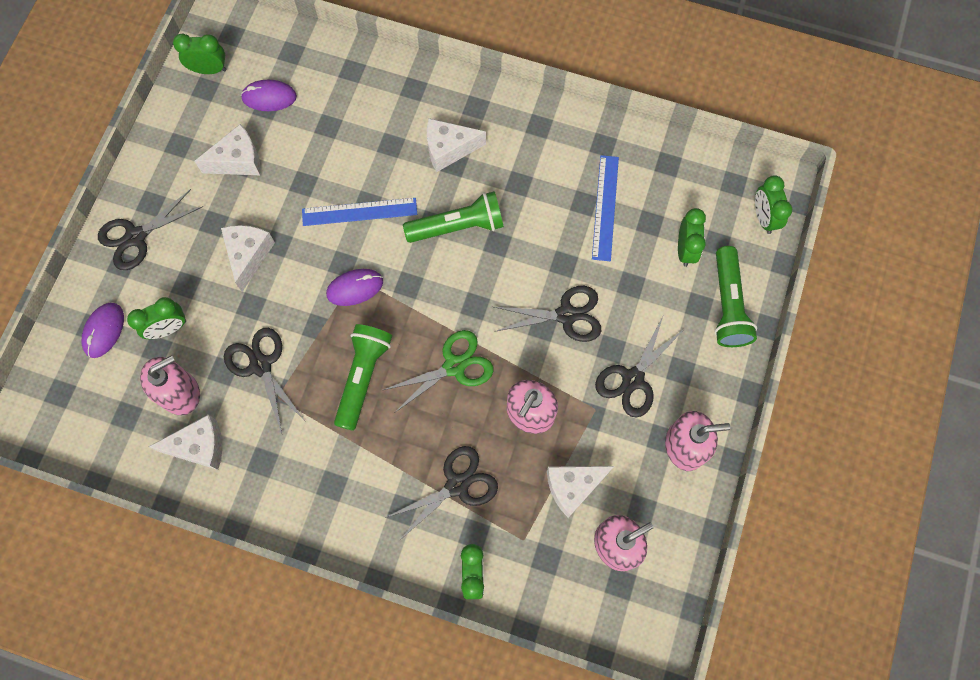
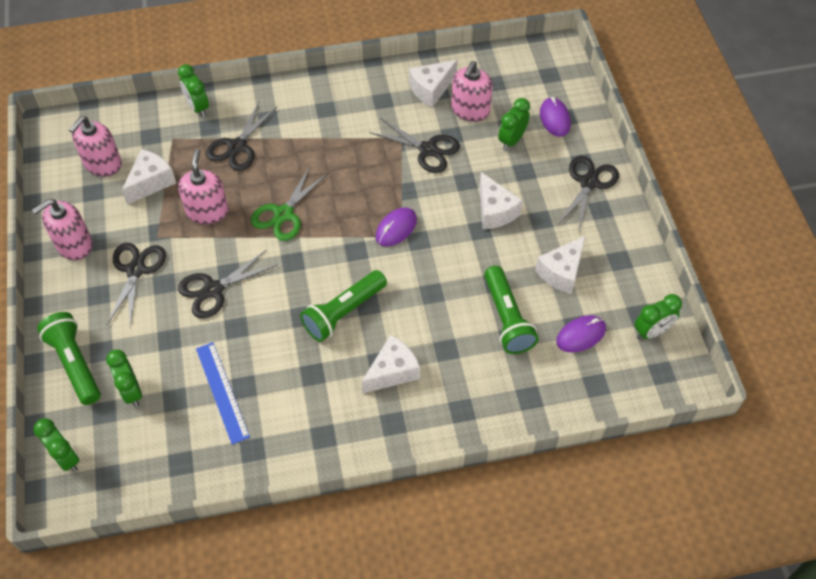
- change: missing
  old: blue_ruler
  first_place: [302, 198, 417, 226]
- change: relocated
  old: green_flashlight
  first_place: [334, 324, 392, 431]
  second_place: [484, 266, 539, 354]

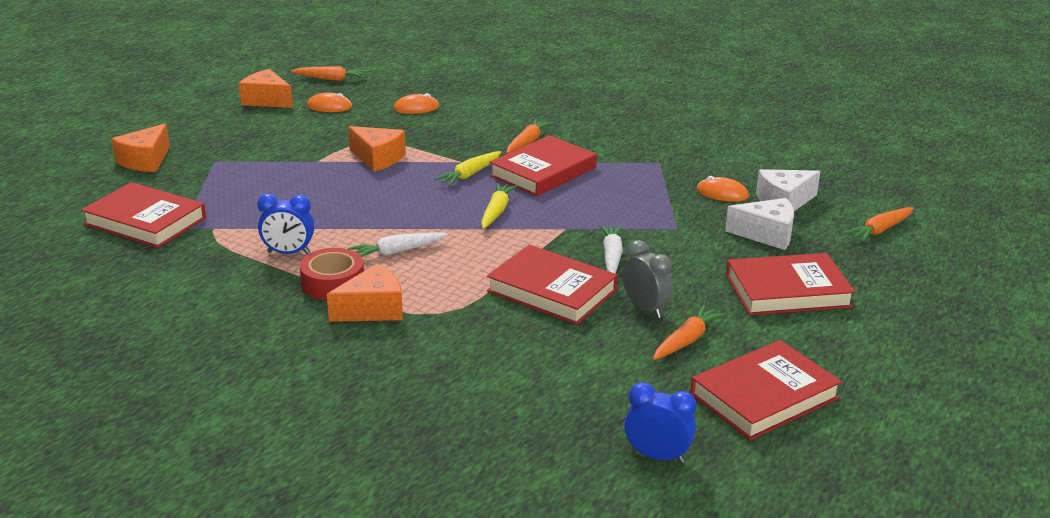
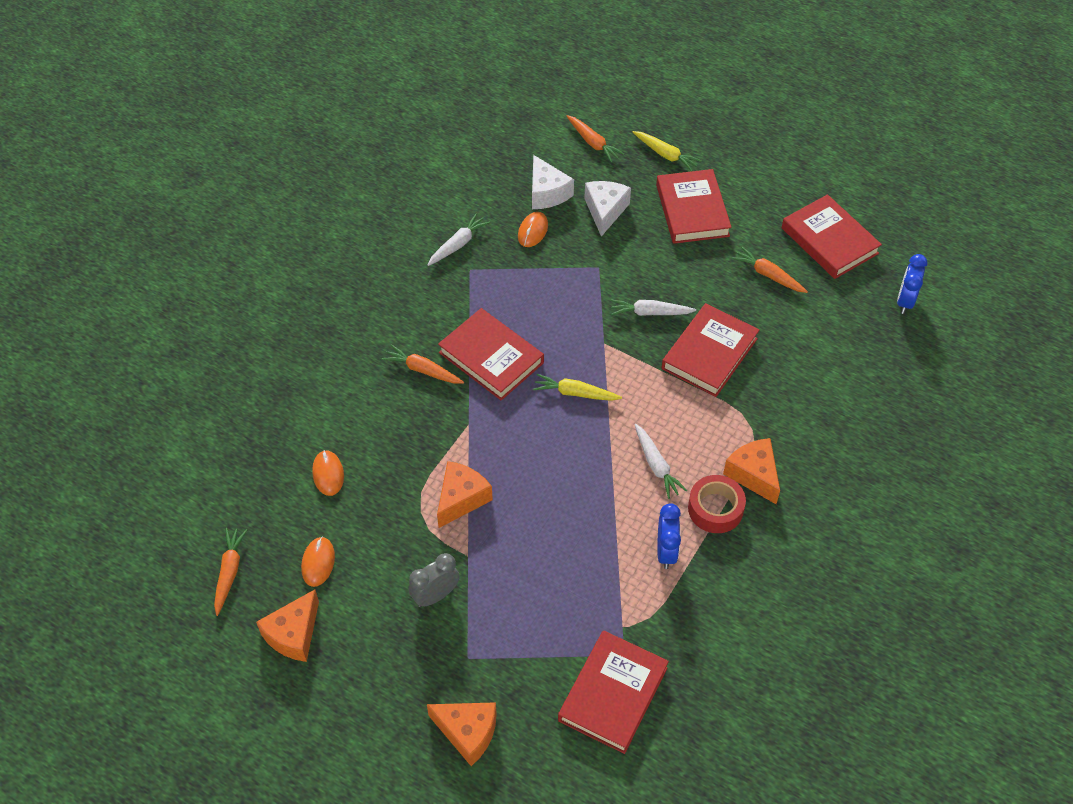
- change: appeared
  new: white_carrot
  second_place: [428, 213, 490, 266]
- change: relocated
  old: yellow_carrot
  first_place: [435, 151, 501, 186]
  second_place: [633, 131, 702, 171]
- change: relocated
  old: grey_clock
  first_place: [622, 240, 673, 318]
  second_place: [408, 553, 460, 607]

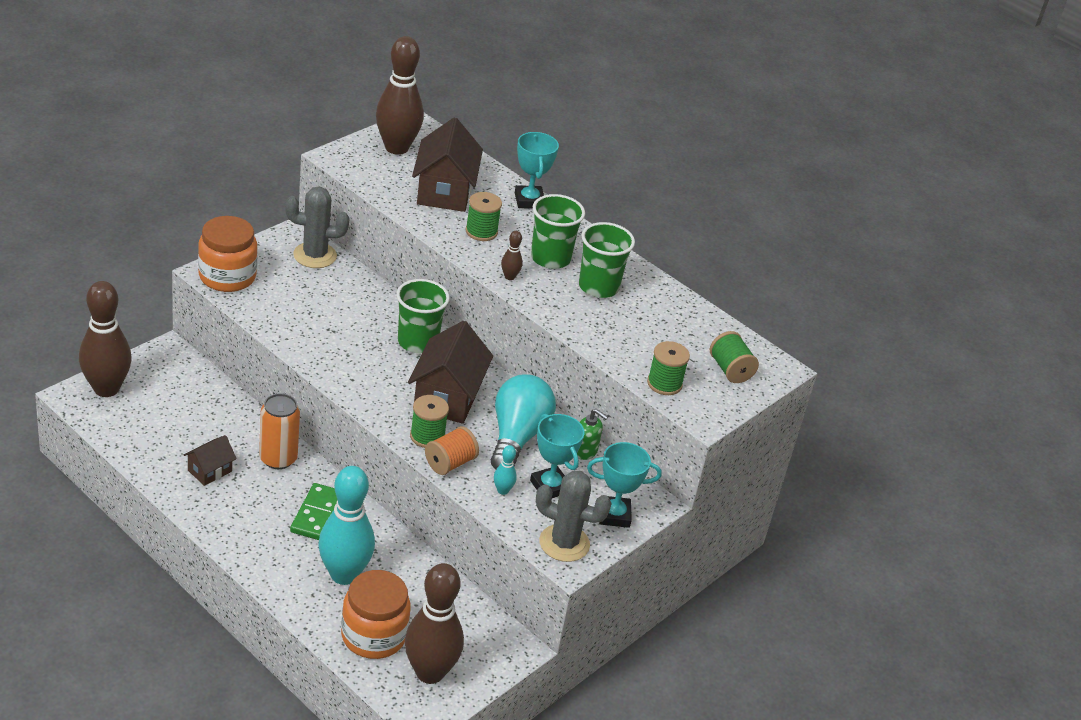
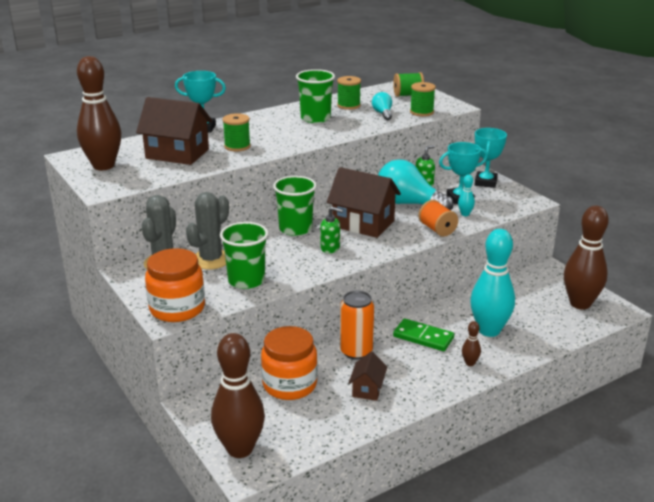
- change: appeared
  new: green_soap_dispenser
  second_place: [320, 207, 343, 253]
- change: appeared
  new: turquoise_light_bulb
  second_place: [372, 92, 392, 120]
- change: relocated
  old: orange_jar
  first_place: [341, 570, 411, 659]
  second_place: [261, 326, 317, 400]
- change: relocated
  old: green_spool
  first_place: [410, 395, 449, 448]
  second_place: [337, 76, 361, 110]
- change: relocated
  old: brown_bowling_pin
  first_place: [501, 231, 523, 280]
  second_place: [462, 321, 481, 366]
- change: relocated
  old: green_cup
  first_place: [531, 194, 585, 269]
  second_place: [220, 222, 268, 289]
- change: relocated
  old: grey_cactus
  first_place: [536, 471, 612, 562]
  second_place: [186, 192, 229, 270]
- change: spun
  old: brown_house
  first_place: [184, 435, 237, 486]
  second_place: [349, 351, 387, 401]
  degrees: 45

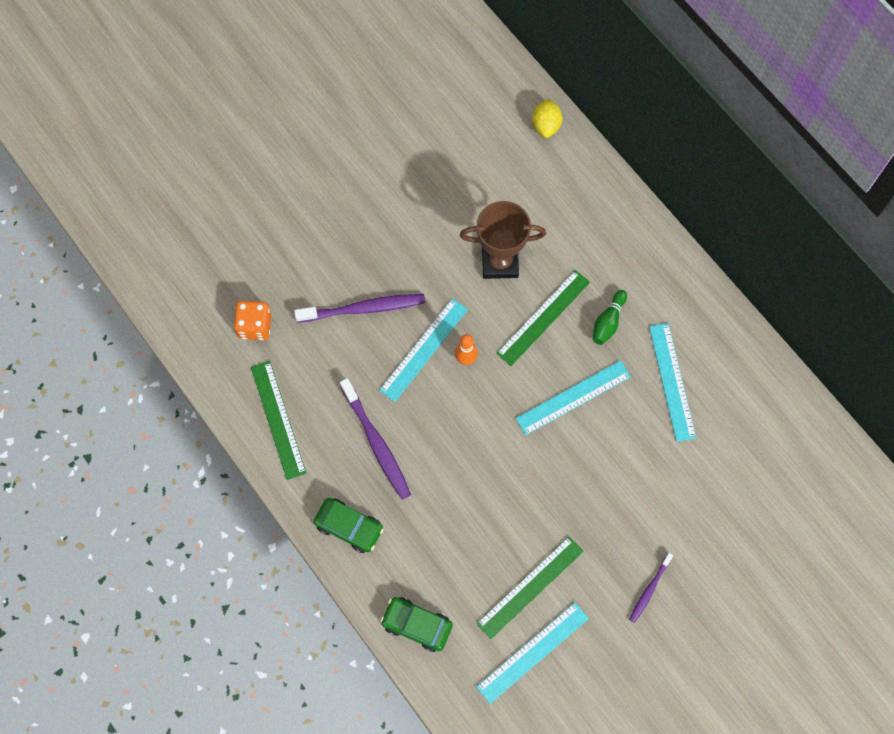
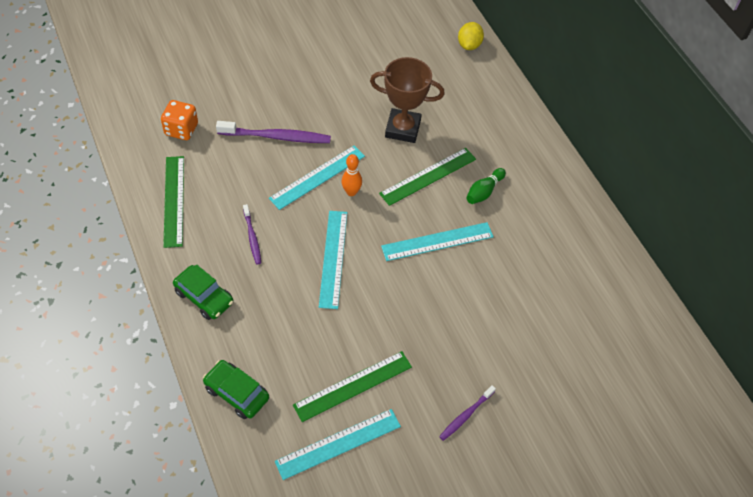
- change: relocated
  old: turquoise_ruler
  first_place: [649, 323, 696, 442]
  second_place: [319, 211, 347, 309]
- change: size
  old: purple_toothbrush
  first_place: [340, 378, 411, 500]
  second_place: [243, 204, 261, 265]
  factor: 0.56

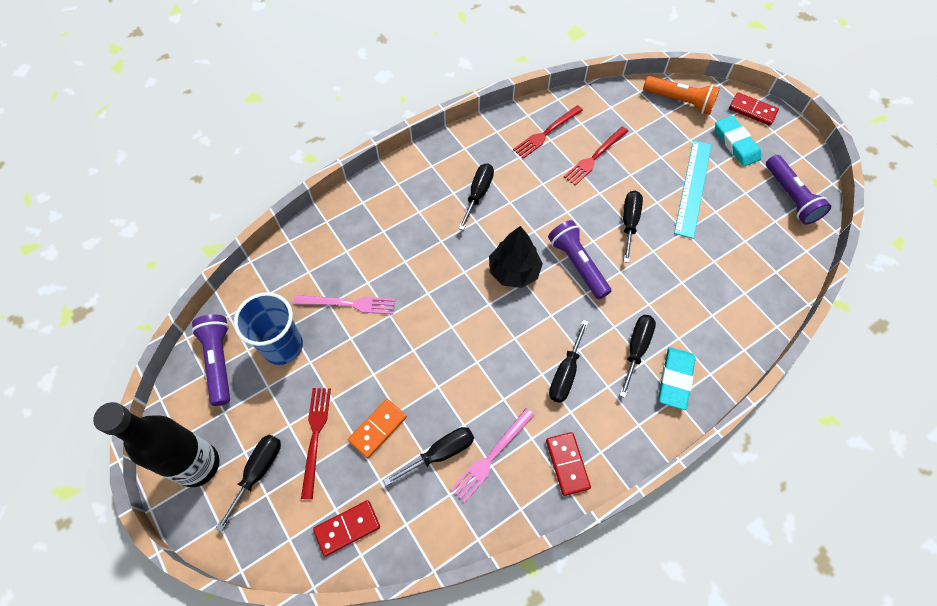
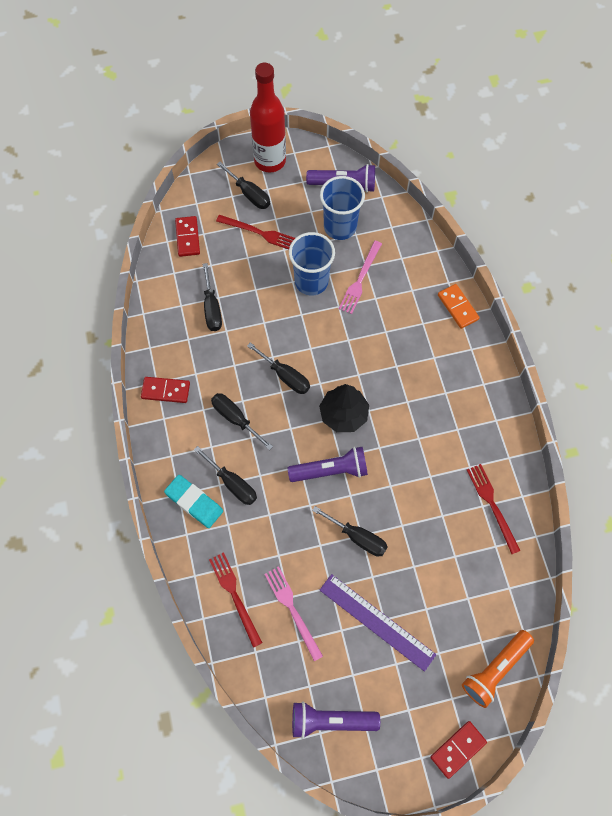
- change: missing
  old: turquoise_eraser
  first_place: [715, 116, 761, 167]
- change: appeared
  new: blue_cup
  second_place: [289, 232, 335, 296]
- change: relocated
  old: orange_domino
  first_place: [348, 399, 407, 458]
  second_place: [438, 284, 480, 329]
- change: relocated
  old: pink_fork
  first_place: [451, 408, 535, 503]
  second_place: [264, 566, 323, 661]
- change: relocated
  old: black_screwdriver
  first_place: [458, 163, 494, 230]
  second_place: [247, 342, 310, 394]
- change: relocated
  old: red_fork
  first_place: [564, 126, 628, 186]
  second_place: [209, 552, 262, 648]
- change: colour
  old: black_bottle
  new: red_bottle
  first_place: [93, 402, 219, 487]
  second_place: [250, 63, 286, 172]
- change: colour
  old: turquoise_ruler
  new: purple_ruler
  first_place: [674, 140, 711, 239]
  second_place: [320, 574, 436, 672]

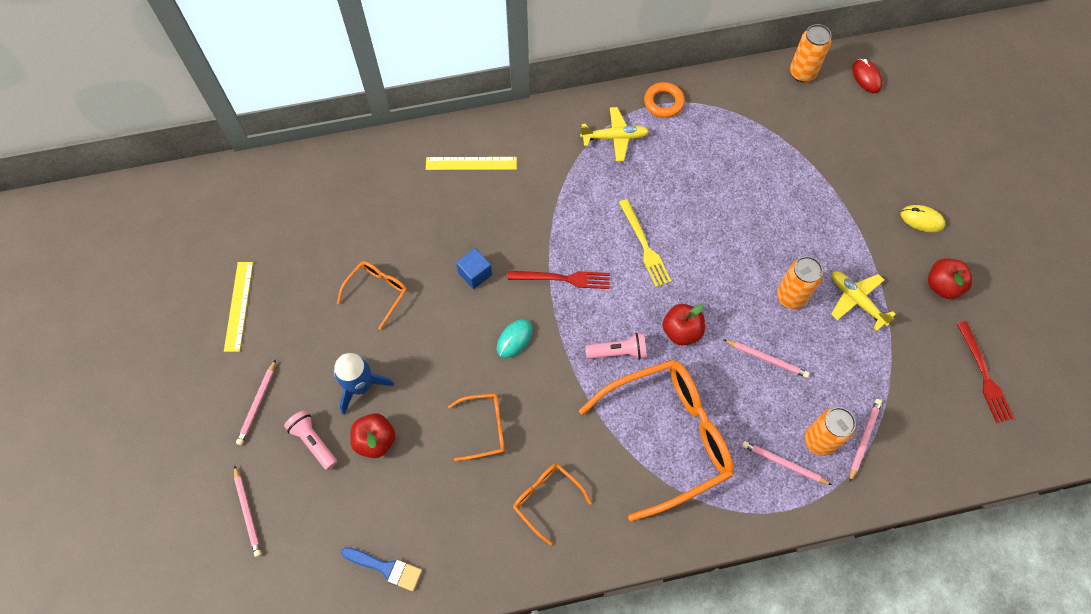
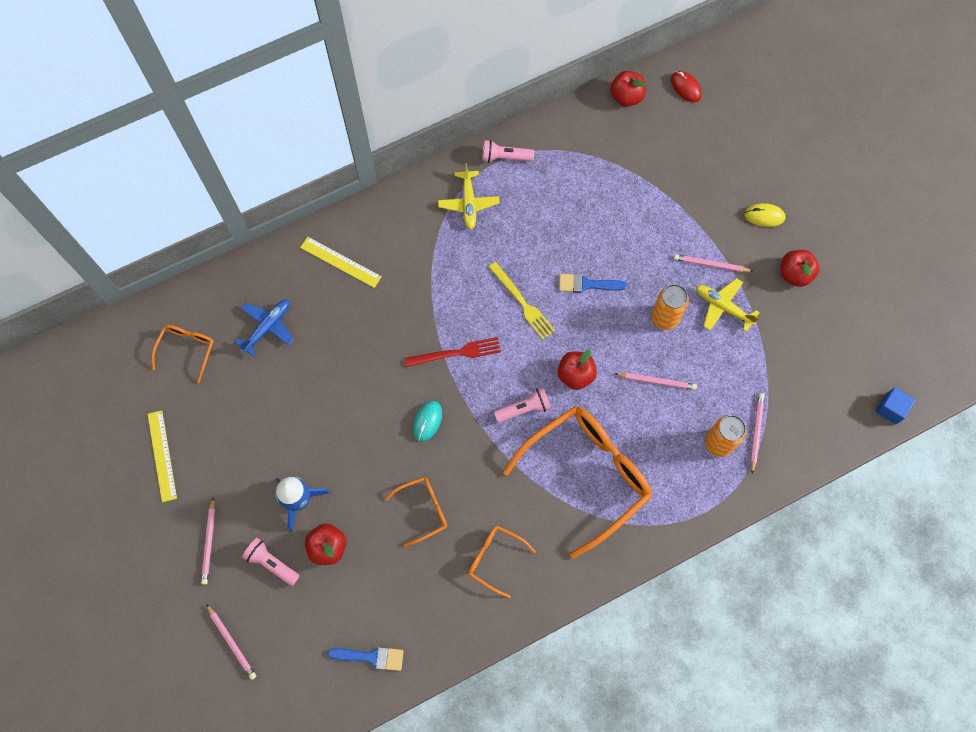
- change: missing
  old: red_fork
  first_place: [957, 321, 1014, 423]
- change: appeared
  new: blue_plane
  second_place: [235, 299, 294, 356]
- change: appeared
  new: blue_brush
  second_place: [559, 274, 627, 293]
- change: relocated
  old: orange_glasses
  first_place: [337, 261, 407, 330]
  second_place: [152, 325, 214, 383]
- change: relocated
  old: blue_cube
  first_place: [456, 248, 492, 289]
  second_place: [876, 387, 916, 424]
- change: relocated
  old: pink_pencil
  first_place: [742, 441, 832, 485]
  second_place: [674, 254, 753, 272]
- change: exchanged
  old: orange_ring
  new: pink_flashlight
  first_place: [644, 82, 685, 118]
  second_place: [482, 140, 534, 163]
- change: exchanged
  old: orange_can
  new: red_apple
  first_place: [790, 24, 832, 82]
  second_place: [610, 71, 646, 107]
- change: spun
  old: yellow_ruler
  first_place: [426, 157, 517, 170]
  second_place: [300, 237, 382, 288]
  degrees: 45
- change: spun
  old: yellow_plane
  first_place: [580, 107, 649, 162]
  second_place: [438, 163, 500, 230]
  degrees: 105

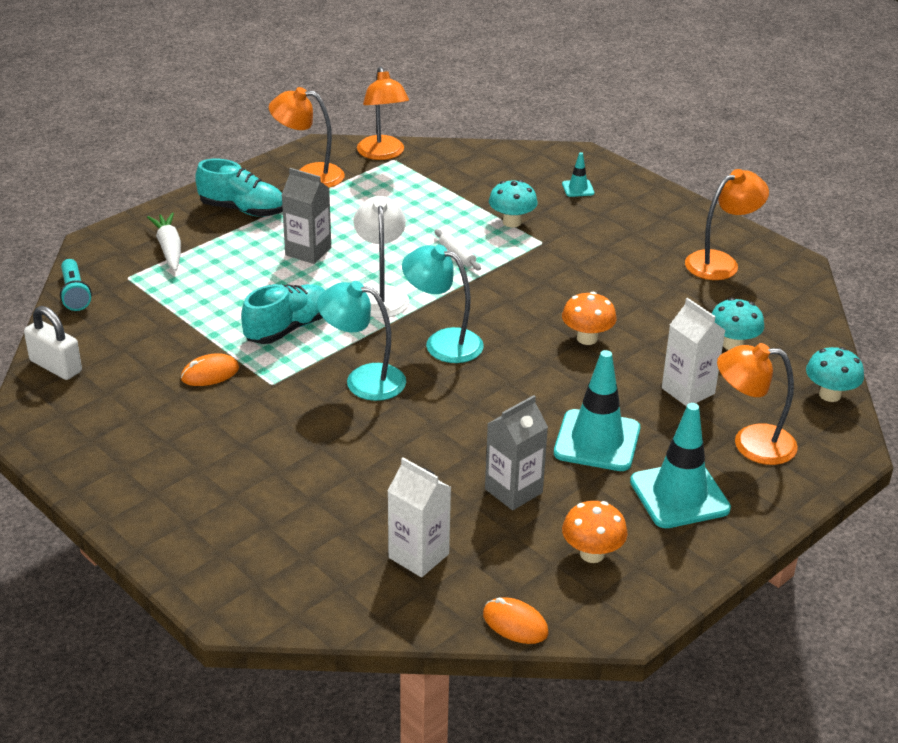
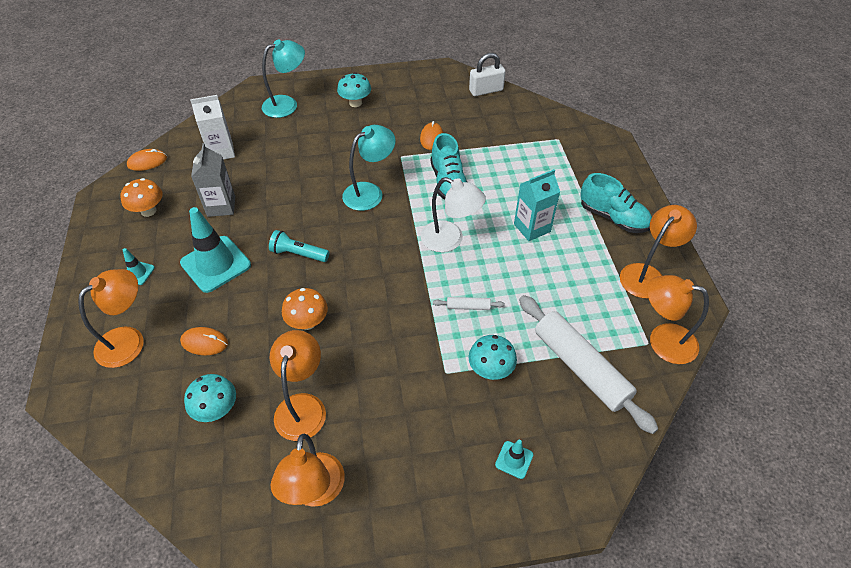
- change: missing
  old: white_carrot
  first_place: [147, 213, 181, 271]
- change: appeared
  new: orange_lamp
  second_place: [270, 330, 326, 441]
- change: appeared
  new: white_rolling_pin
  second_place: [519, 295, 658, 434]
- change: relocated
  old: turquoise_flashlight
  first_place: [60, 259, 92, 311]
  second_place: [269, 230, 329, 262]
- change: relocated
  old: turquoise_lamp
  first_place: [402, 244, 484, 363]
  second_place: [262, 39, 305, 118]
- change: relocated
  old: turquoise_mushroom
  first_place: [806, 347, 864, 402]
  second_place: [337, 72, 371, 107]
- change: exchanged
  old: white_carton
  new: orange_mouse
  first_place: [662, 298, 726, 407]
  second_place: [180, 327, 228, 355]
- change: colour
  old: grey_carton
  new: turquoise_carton
  first_place: [282, 168, 331, 264]
  second_place: [514, 169, 560, 241]
- change: spun
  old: turquoise_shoe
  first_place: [195, 159, 283, 217]
  second_place: [580, 173, 652, 233]
  degrees: -105
- change: size
  old: turquoise_traffic_cone
  first_place: [630, 403, 731, 528]
  second_place: [123, 248, 155, 285]
  factor: 0.46

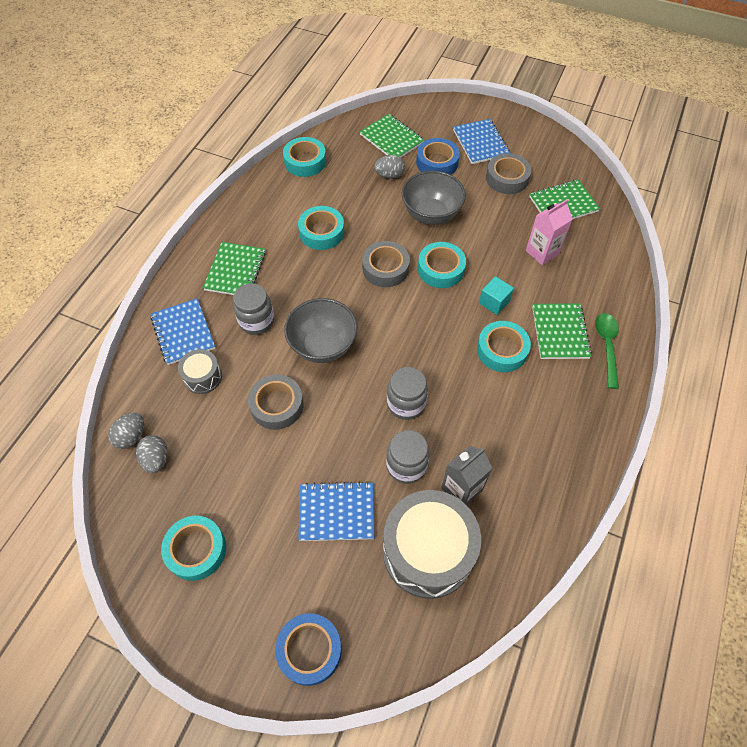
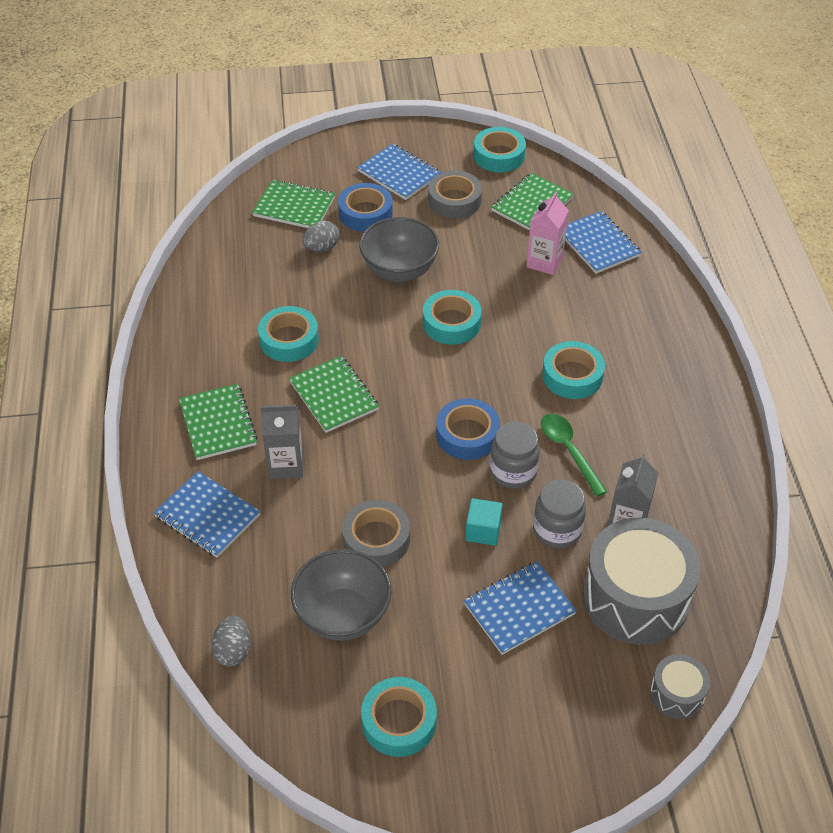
- change: missing
  old: grey_egg
  first_place: [136, 435, 168, 473]
- change: missing
  old: grey_tape
  first_place: [362, 241, 410, 287]
- change: appeared
  new: blue_notebook
  second_place: [565, 211, 642, 274]
- change: relocated
  old: grey_drum
  first_place: [178, 349, 222, 394]
  second_place: [650, 654, 710, 719]
- change: relocated
  old: blue_tape
  first_place: [275, 613, 342, 686]
  second_place: [436, 398, 500, 460]
- change: relocated
  old: turquoise_tape
  first_place: [283, 137, 326, 177]
  second_place: [473, 127, 526, 172]
- change: relocated
  old: grey_bowl
  first_place: [284, 298, 358, 363]
  second_place: [291, 549, 392, 641]
- change: relocated
  old: turquoise_cube
  first_place: [479, 276, 514, 315]
  second_place: [465, 498, 503, 546]
- change: relocated
  old: green_notebook
  first_place: [532, 303, 592, 359]
  second_place: [289, 356, 379, 433]
- change: relocated
  old: green_spoon
  first_place: [595, 313, 619, 389]
  second_place: [541, 413, 608, 497]
- change: exchanged
  old: grey_jar
  new: grey_carton
  first_place: [233, 283, 274, 335]
  second_place: [260, 405, 303, 479]

